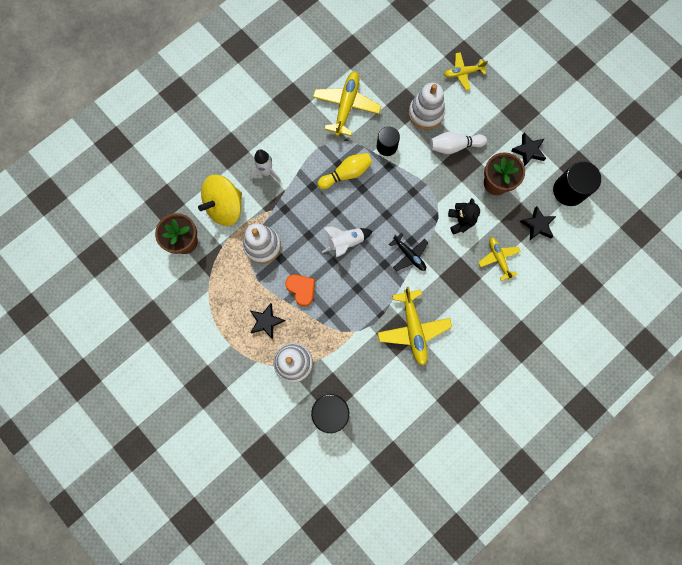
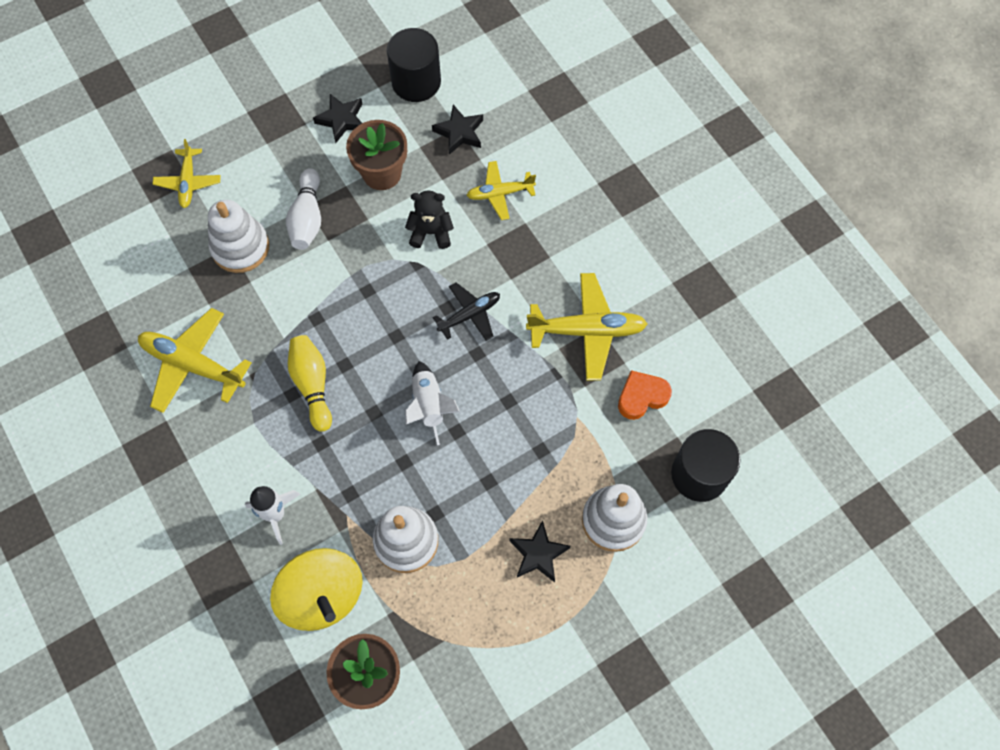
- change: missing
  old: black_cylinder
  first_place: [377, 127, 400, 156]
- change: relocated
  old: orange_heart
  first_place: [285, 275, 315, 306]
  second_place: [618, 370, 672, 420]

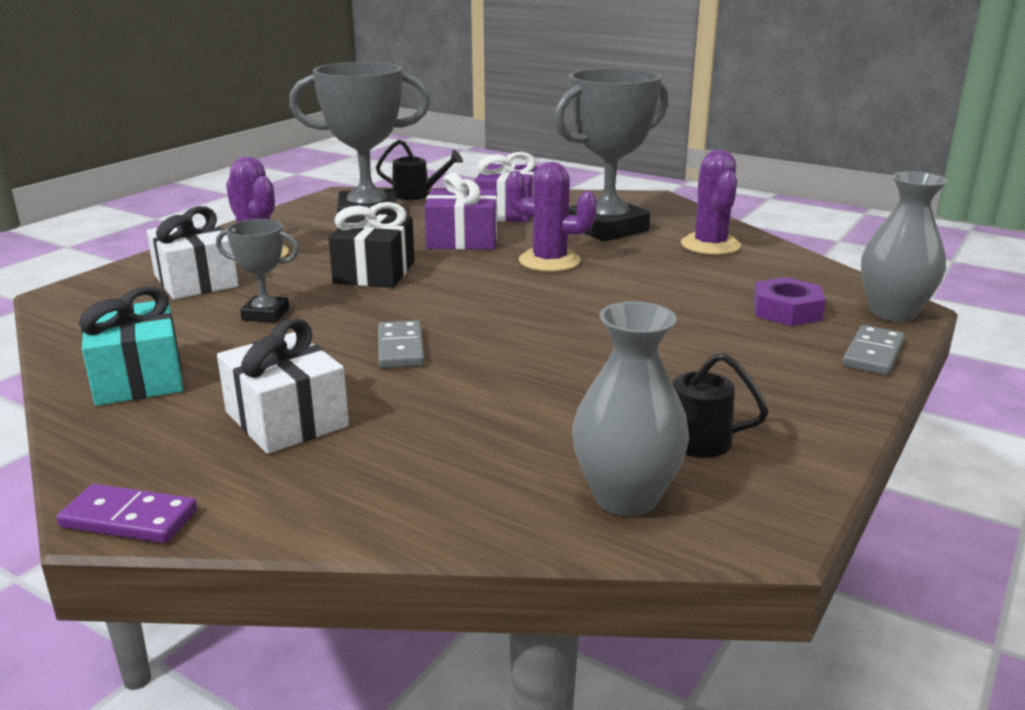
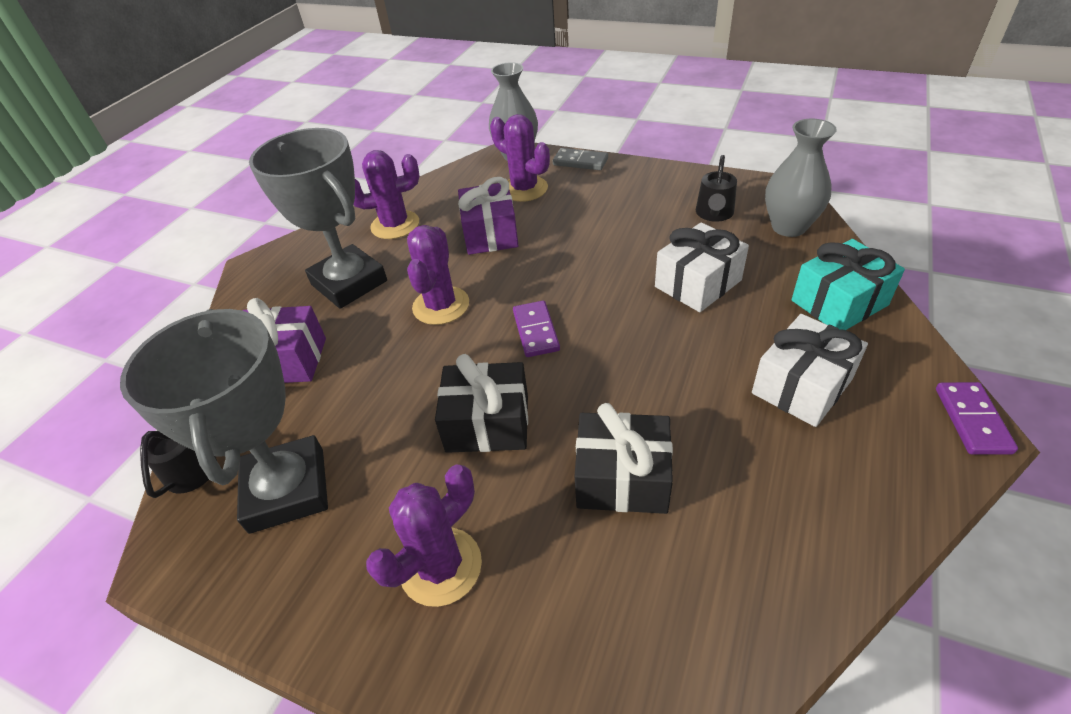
- change: missing
  old: grey_domino
  first_place: [378, 320, 424, 368]
- change: appeared
  new: purple_domino
  second_place: [513, 301, 560, 357]
- change: relocated
  old: turquoise_gift
  first_place: [79, 286, 183, 406]
  second_place: [792, 239, 905, 330]
- change: relocated
  old: white_gift
  first_place: [147, 206, 239, 299]
  second_place: [655, 222, 749, 312]
- change: relocated
  old: purple_gift
  first_place: [424, 173, 497, 250]
  second_place: [458, 177, 519, 255]
- change: exchanged
  old: grey_trophy
  new: black_gift
  first_place: [216, 219, 299, 323]
  second_place: [575, 403, 673, 514]
- change: exchanged
  old: purple_nut
  new: purple_cactus
  first_place: [753, 277, 826, 326]
  second_place: [490, 114, 550, 202]

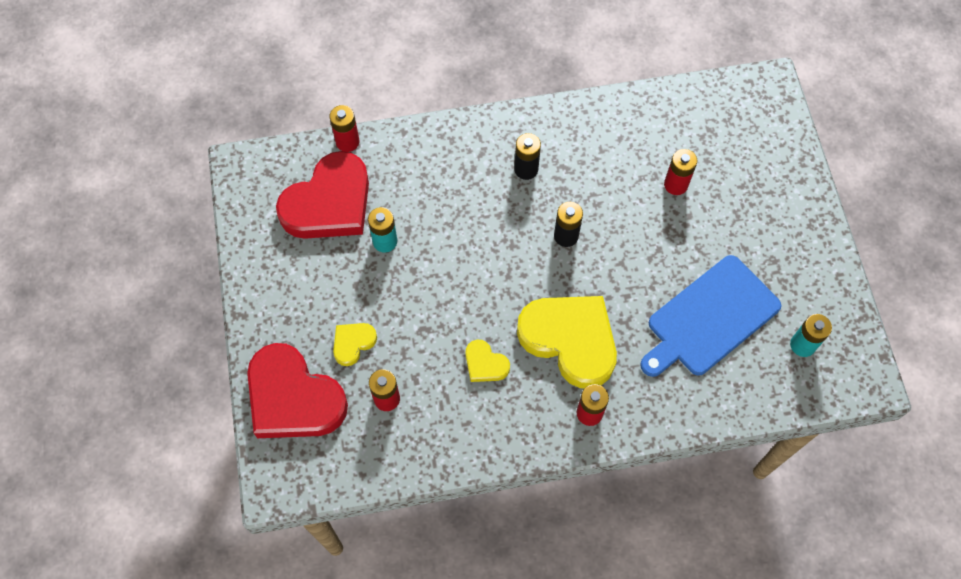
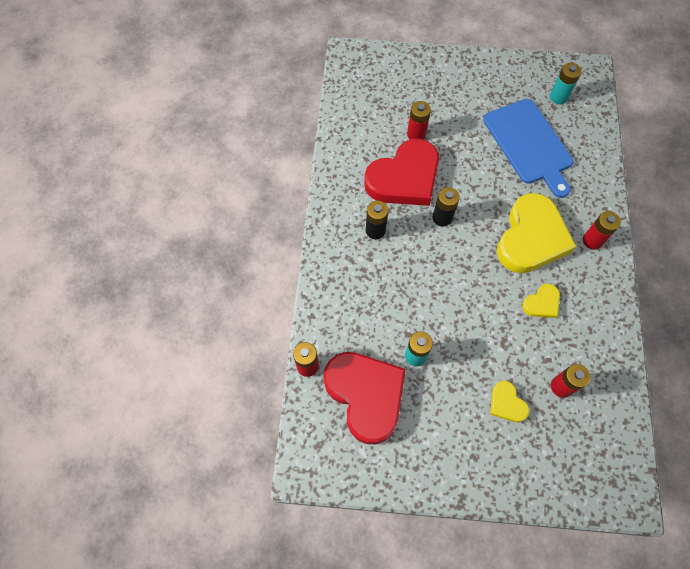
- change: relocated
  old: red_heart
  first_place: [247, 343, 348, 438]
  second_place: [364, 139, 439, 206]
- change: spun
  old: yellow_heart
  first_place: [517, 296, 617, 389]
  second_place: [497, 193, 576, 273]
  degrees: 150

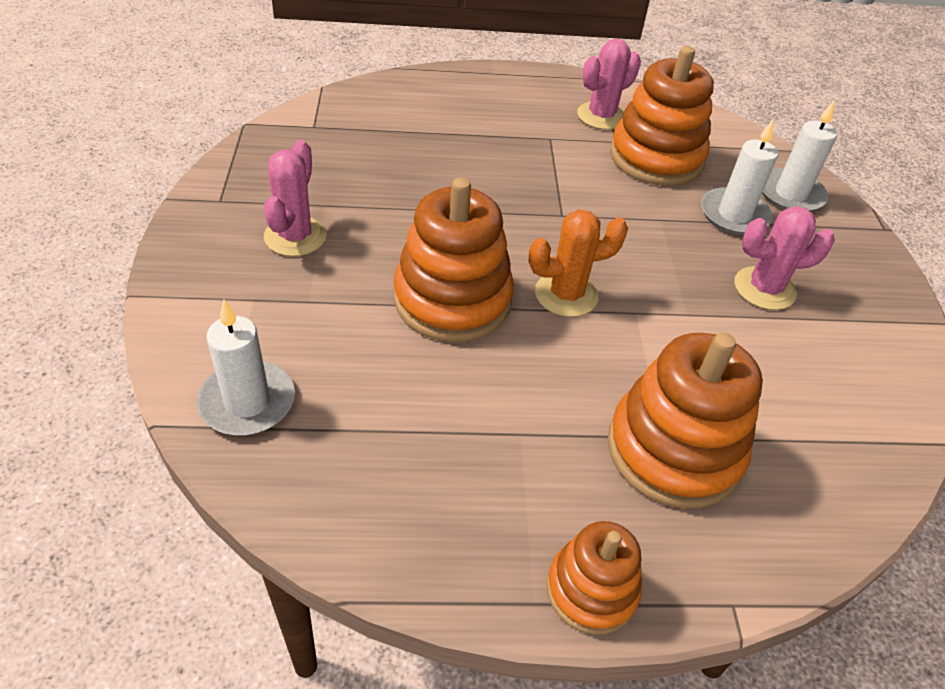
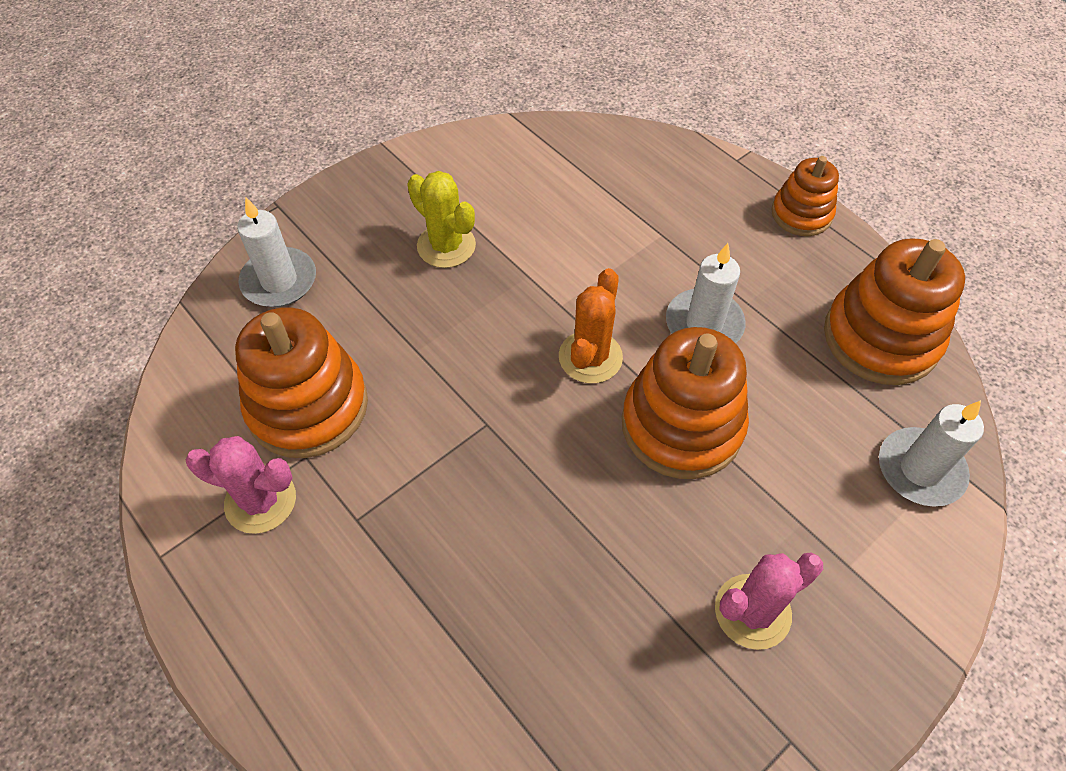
- change: relocated
  old: orange_stacking_toy
  first_place: [608, 333, 763, 508]
  second_place: [824, 238, 965, 385]
- change: relocated
  old: white_candle
  first_place: [701, 120, 778, 235]
  second_place: [666, 243, 746, 343]
- change: colour
  old: pink_cactus
  new: yellow_cactus
  first_place: [734, 206, 835, 310]
  second_place: [407, 171, 476, 268]
- change: spun
  old: orange_cactus
  first_place: [529, 209, 628, 317]
  second_place: [559, 268, 623, 383]
  degrees: 75

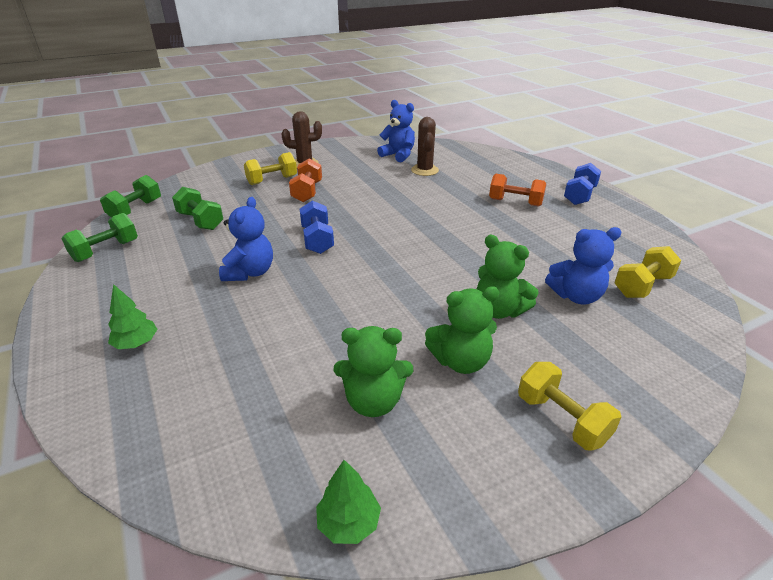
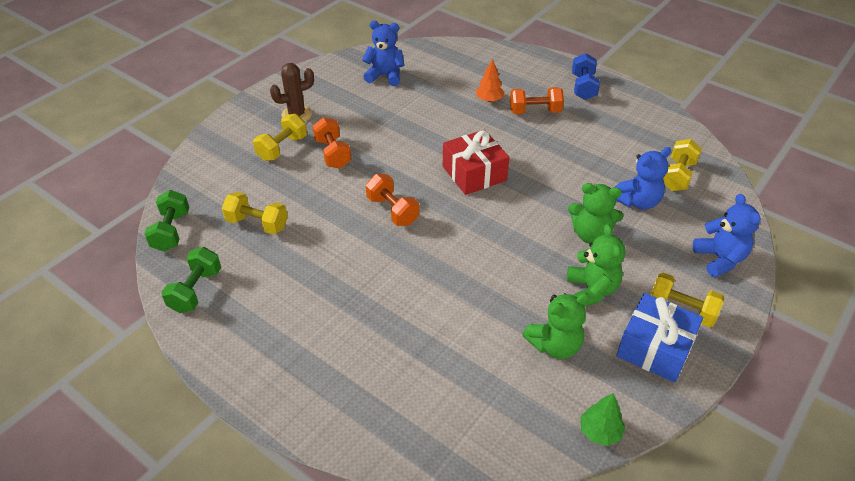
- change: missing
  old: green_tree
  first_place: [108, 284, 157, 349]
- change: missing
  old: brown_cactus
  first_place: [411, 117, 439, 176]
- change: appeared
  new: red_gift
  second_place: [443, 130, 509, 195]
- change: appeared
  new: orange_tree
  second_place: [476, 59, 505, 102]
- change: appeared
  new: blue_gift
  second_place: [616, 293, 703, 382]
- change: relocated
  old: blue_teddy_bear
  first_place: [219, 197, 273, 281]
  second_place: [693, 194, 761, 277]
- change: colour
  old: green_dumbbell
  new: yellow_dumbbell
  first_place: [172, 187, 223, 230]
  second_place: [222, 192, 288, 234]
- change: colour
  old: blue_dumbbell
  new: orange_dumbbell
  first_place: [300, 201, 334, 254]
  second_place: [366, 174, 419, 226]
- change: spun
  old: green_teddy_bear
  first_place: [425, 286, 500, 374]
  second_place: [567, 224, 626, 307]
  degrees: -60

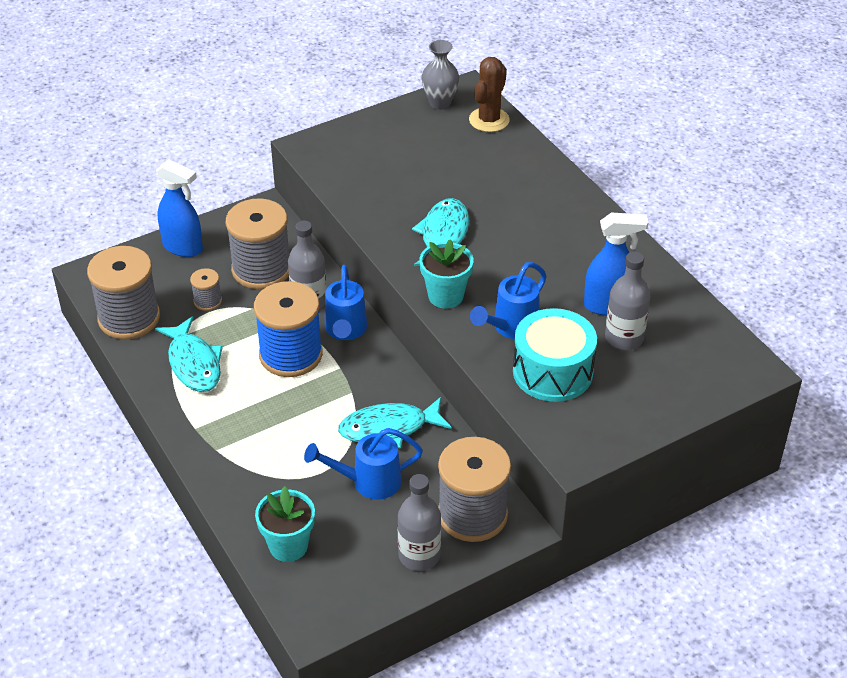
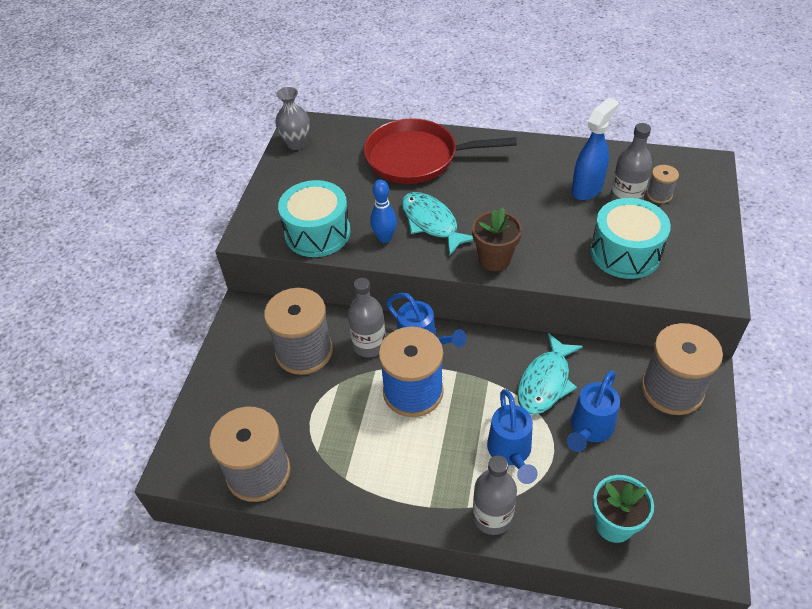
- change: missing
  old: turquoise_fish
  first_place: [155, 316, 223, 392]
- change: missing
  old: blue_spray_bottle
  first_place: [156, 159, 203, 257]
- change: missing
  old: brown_cactus
  first_place: [469, 57, 510, 132]
- change: appeared
  new: turquoise_drum
  second_place: [278, 180, 351, 257]
- change: appeared
  new: red_pan
  second_place: [364, 118, 517, 184]
- change: appeared
  new: blue_bowling_pin
  second_place: [370, 180, 397, 243]
- change: relocated
  old: grey_spool
  first_place: [190, 268, 222, 311]
  second_place: [647, 165, 679, 204]
- change: relocated
  old: grey_bottle
  first_place: [398, 474, 441, 571]
  second_place: [473, 455, 517, 535]
- change: relocated
  old: blue_watering_can
  first_place: [470, 262, 547, 339]
  second_place: [487, 389, 538, 484]
- change: colour
  old: turquoise_flower_pot
  new: brown_flower_pot
  first_place: [419, 239, 473, 308]
  second_place: [472, 207, 522, 271]

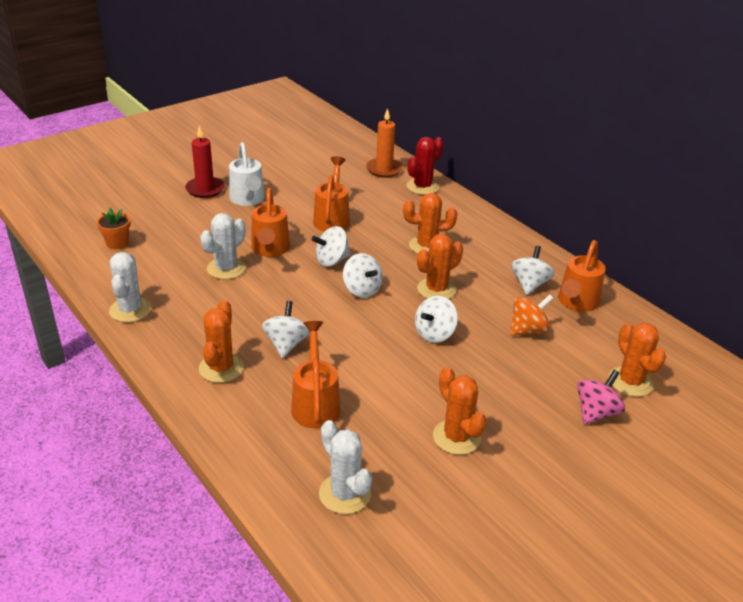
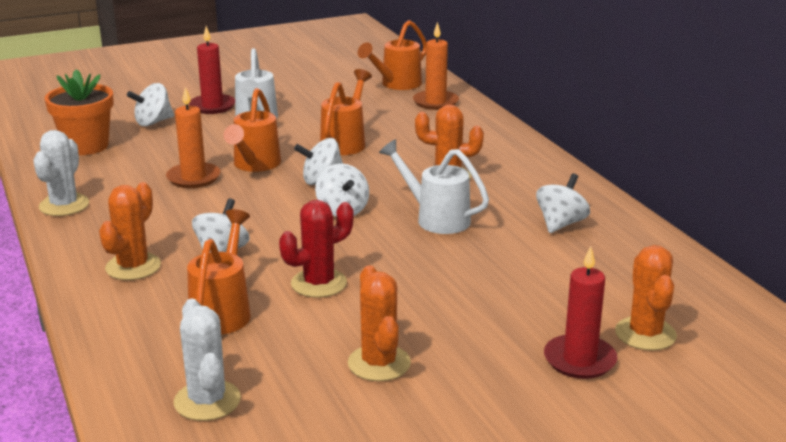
- change: missing
  old: orange_spinning_top
  first_place: [510, 294, 554, 336]
- change: relocated
  old: red_cactus
  first_place: [407, 137, 443, 195]
  second_place: [279, 200, 354, 298]
- change: relocated
  old: white_spinning_top
  first_place: [415, 296, 458, 343]
  second_place: [127, 83, 174, 126]
- change: relocated
  old: orange_watering_can
  first_place: [558, 240, 606, 312]
  second_place: [358, 20, 427, 90]
- change: exchanged
  old: white_cactus
  new: orange_candle
  first_place: [200, 213, 246, 279]
  second_place: [166, 87, 221, 188]
- change: exchanged
  old: orange_cactus
  new: white_watering_can
  first_place: [417, 234, 463, 299]
  second_place: [379, 139, 489, 234]
- change: exchanged
  old: pink_spinning_top
  new: red_candle
  first_place: [577, 370, 625, 424]
  second_place: [544, 246, 617, 379]
- change: size
  old: orange_flower_pot
  first_place: [97, 208, 131, 249]
  second_place: [45, 69, 114, 155]
  factor: 1.74

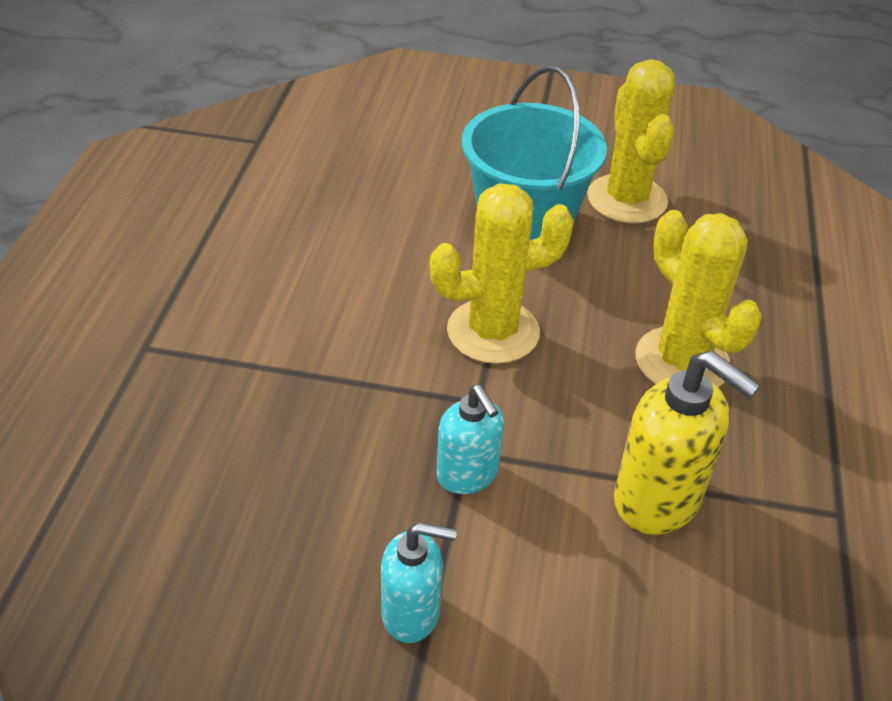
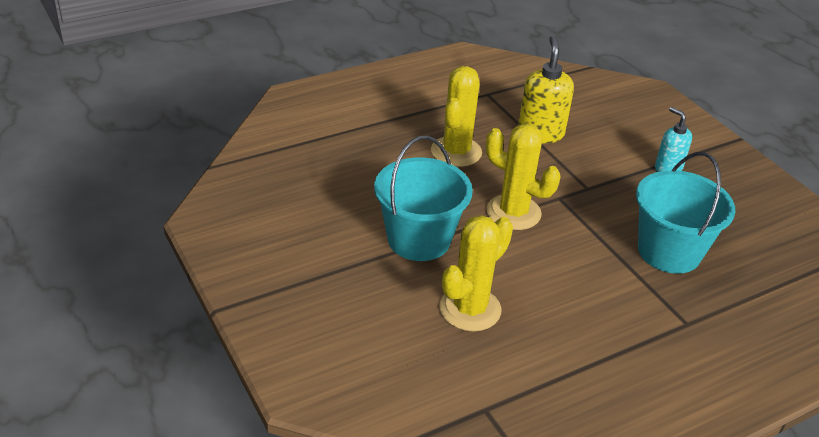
- change: missing
  old: turquoise_soap_dispenser
  first_place: [436, 385, 504, 494]
- change: appeared
  new: turquoise_bucket
  second_place: [636, 152, 735, 274]
- change: relocated
  old: yellow_cactus
  first_place: [587, 59, 675, 224]
  second_place: [439, 215, 513, 331]

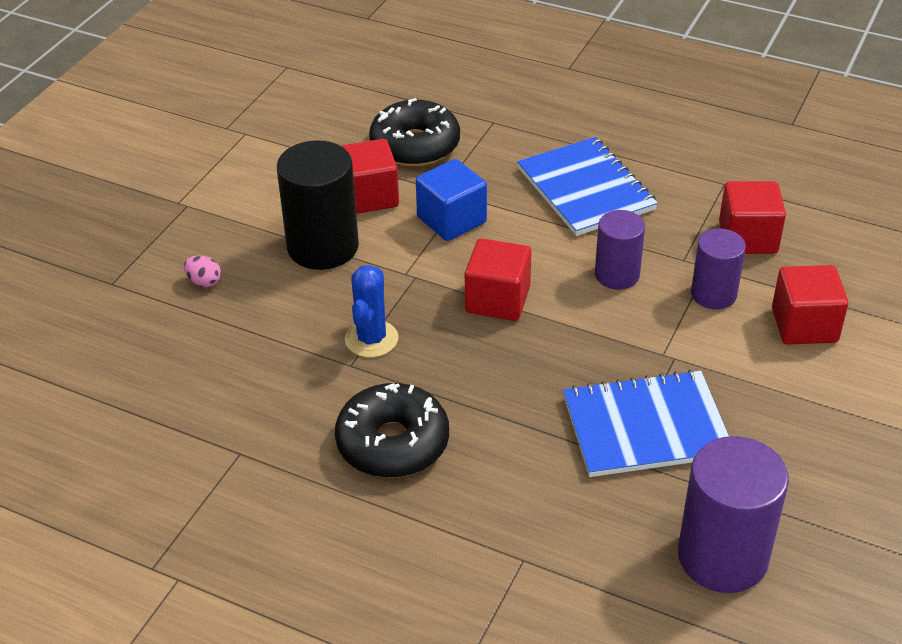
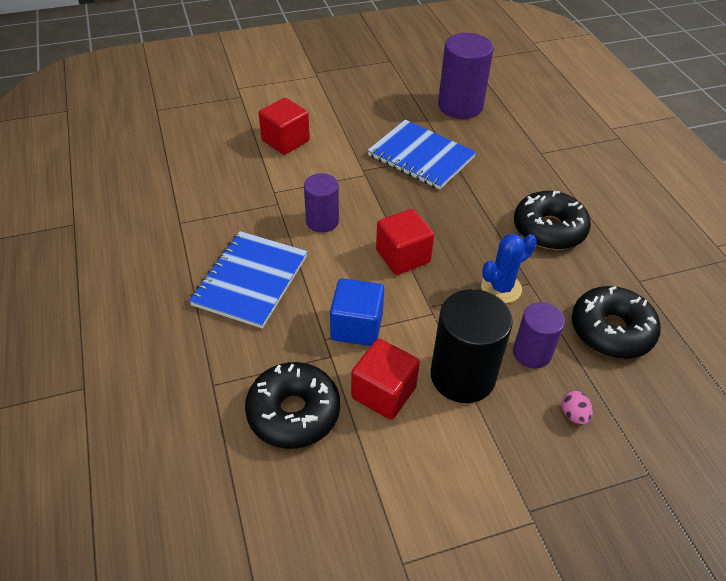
- change: missing
  old: red_cube
  first_place: [719, 181, 786, 254]
- change: appeared
  new: black_donut
  second_place: [572, 286, 661, 359]
- change: relocated
  old: purple_cylinder
  first_place: [691, 229, 746, 309]
  second_place: [513, 302, 565, 368]

